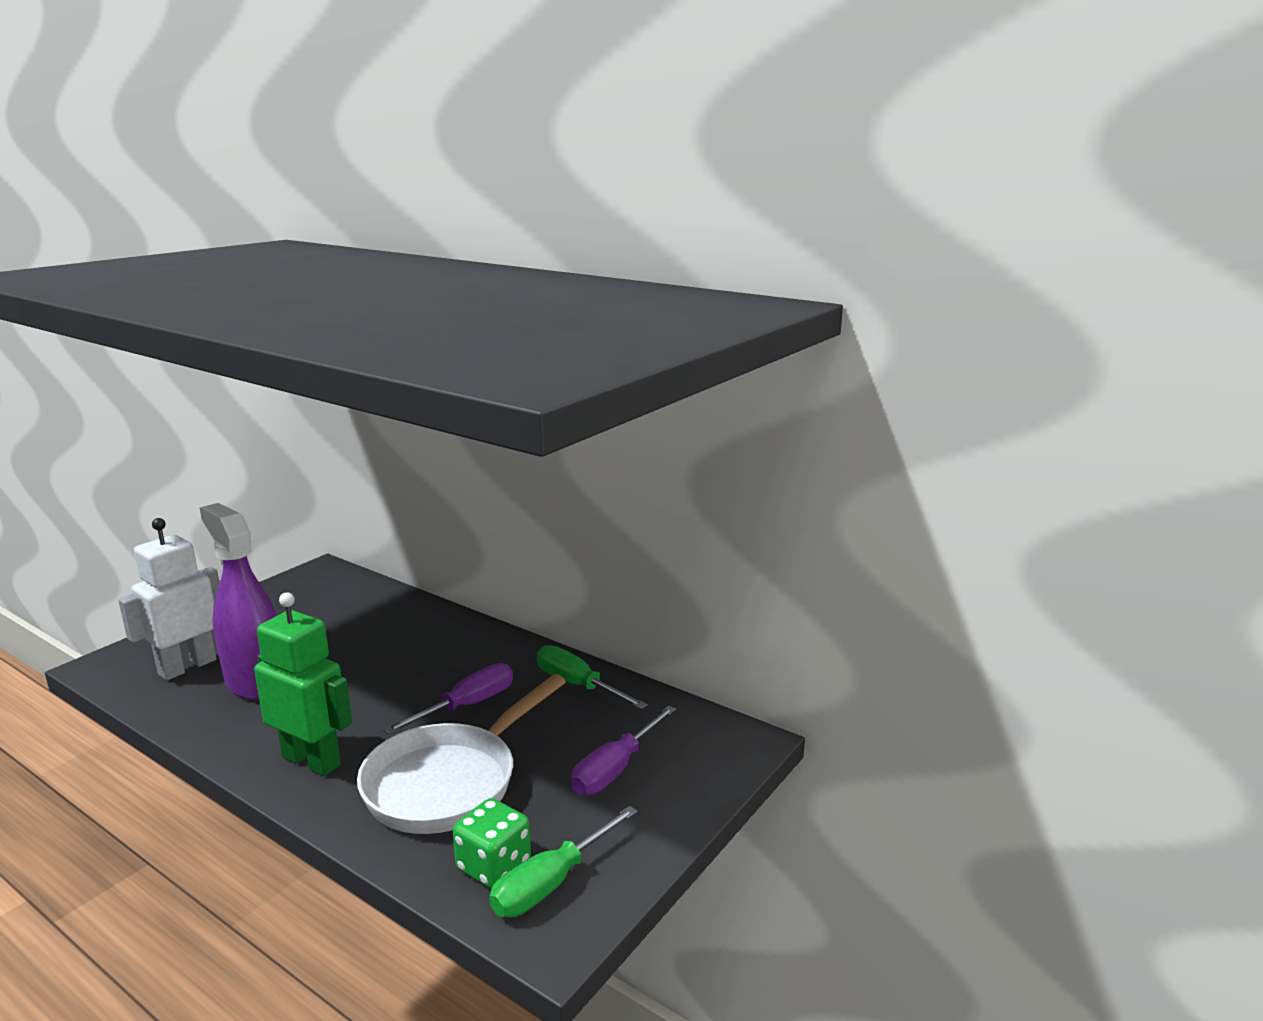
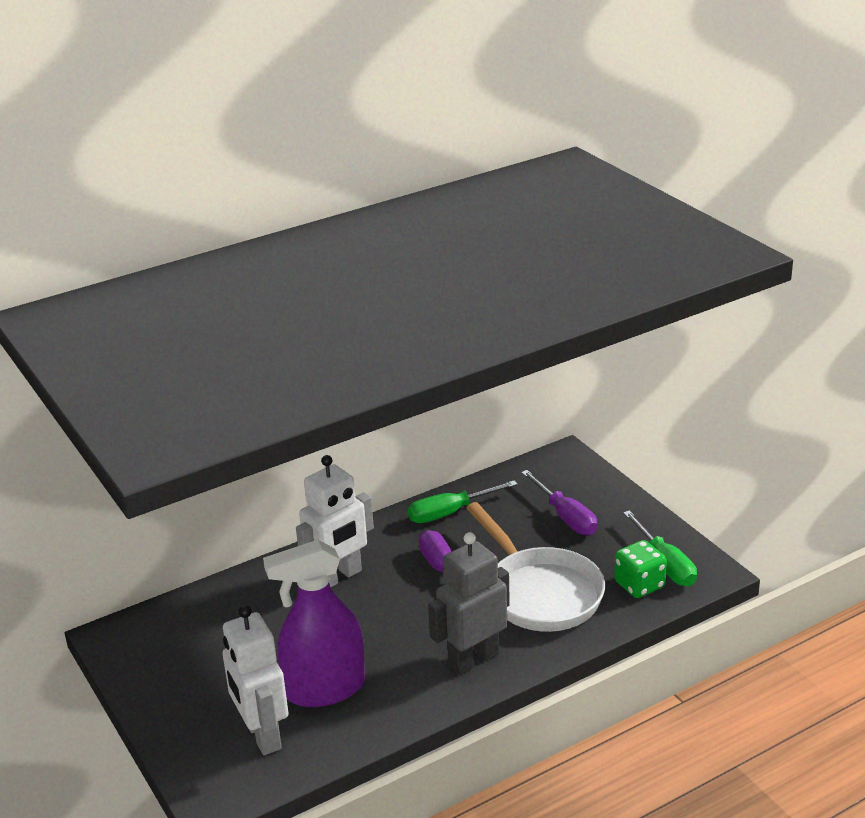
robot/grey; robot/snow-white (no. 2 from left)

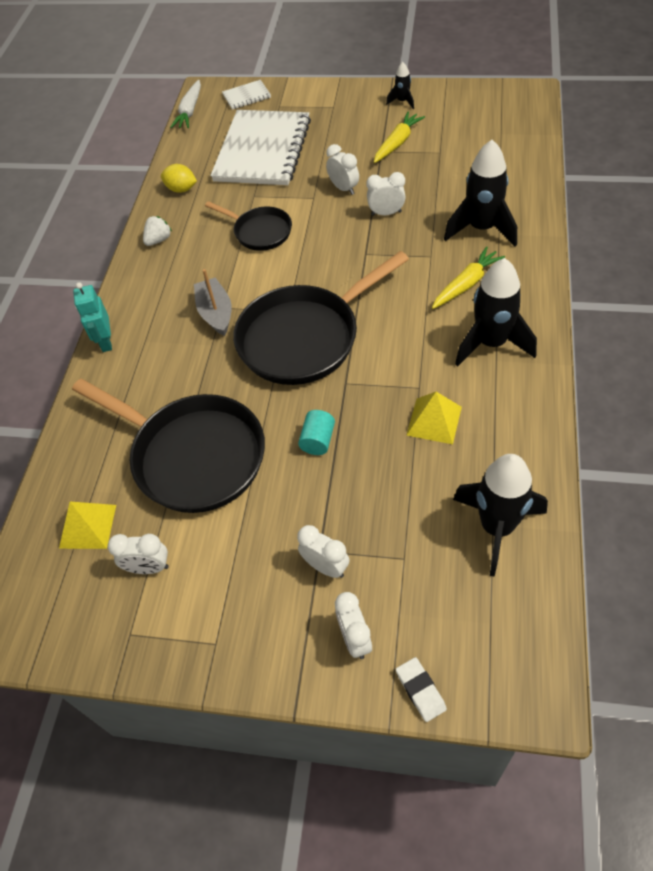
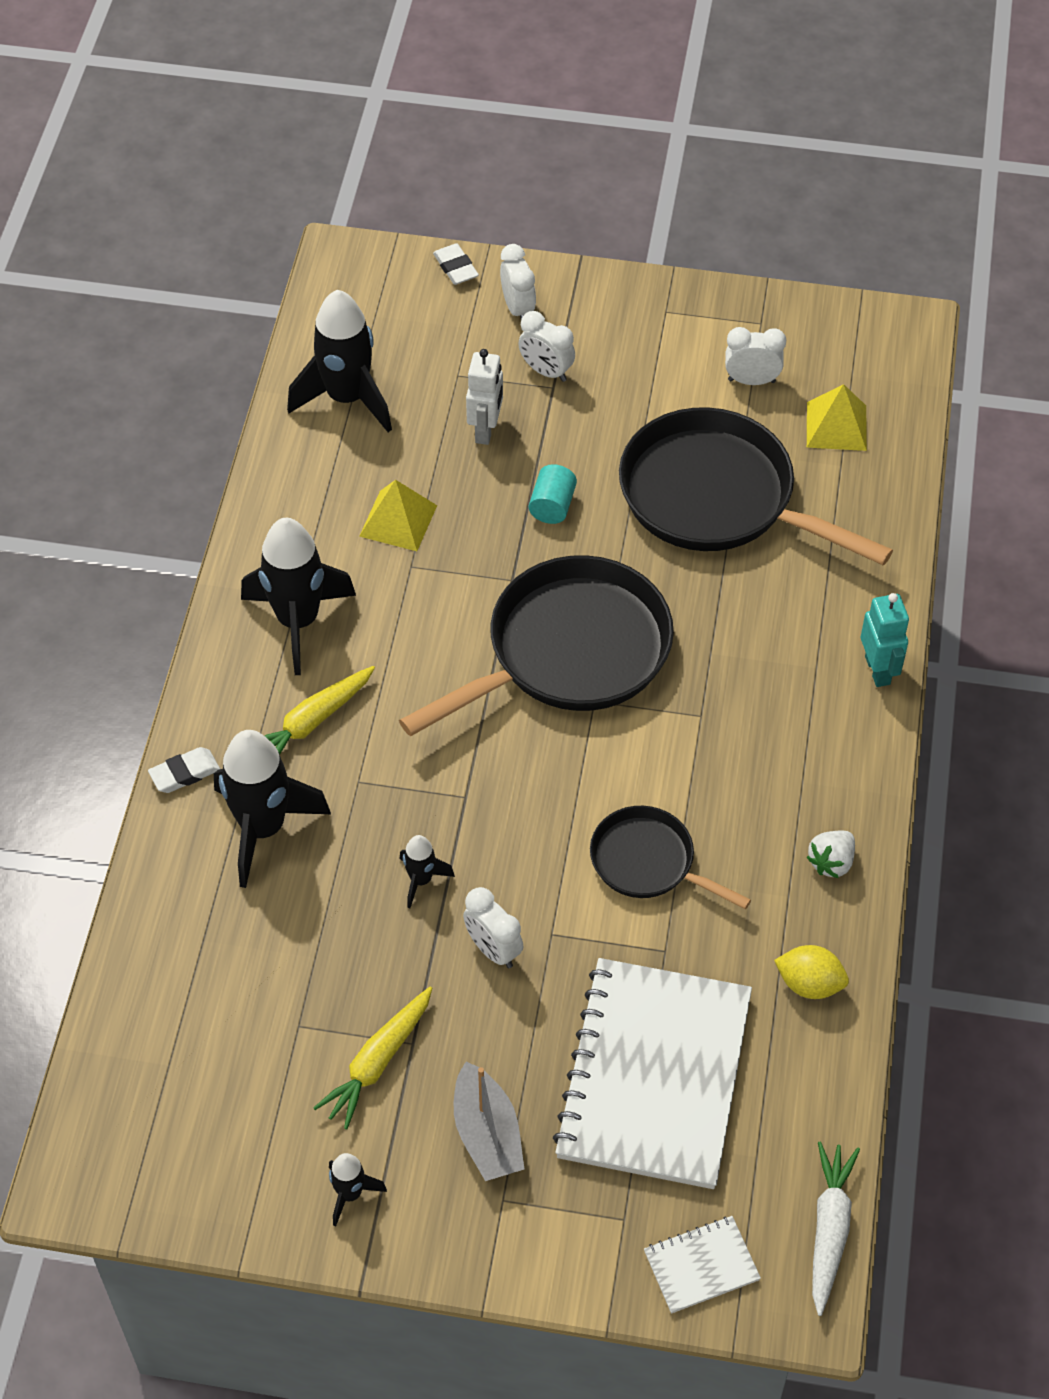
boat/grey; spaceship/ebony (no. 5 from left); gum eraser/snow-white (no. 1 from left); robot/snow-white

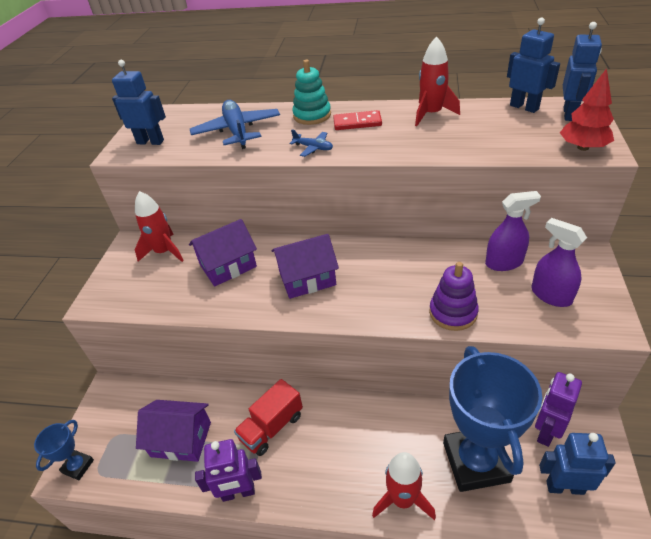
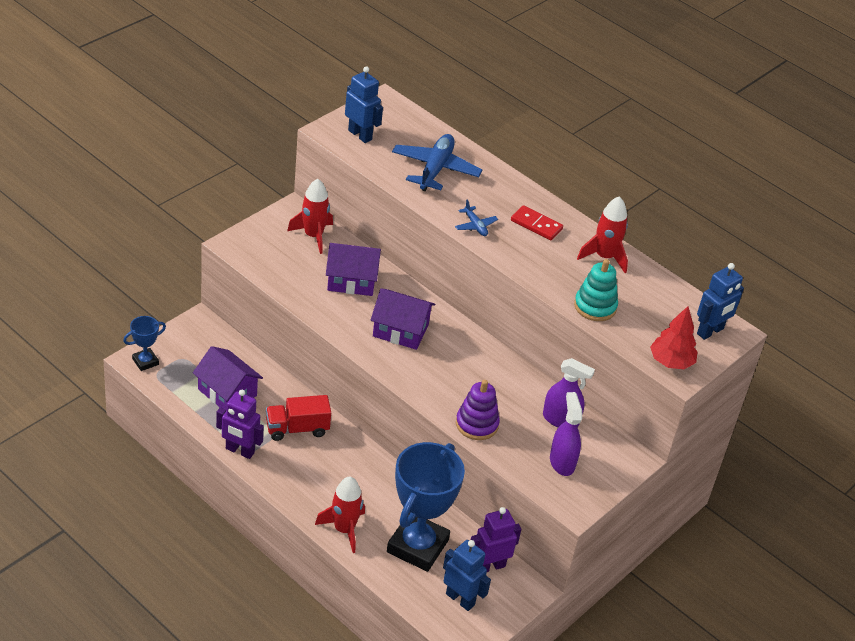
stacking toy/aqua; robot/blue (no. 2 from left in the first image)

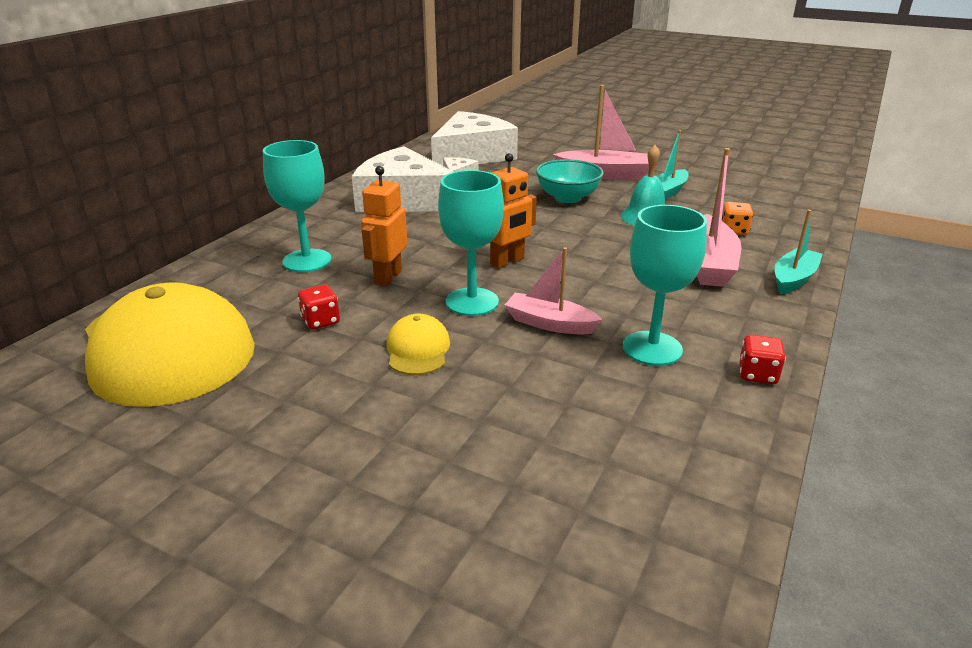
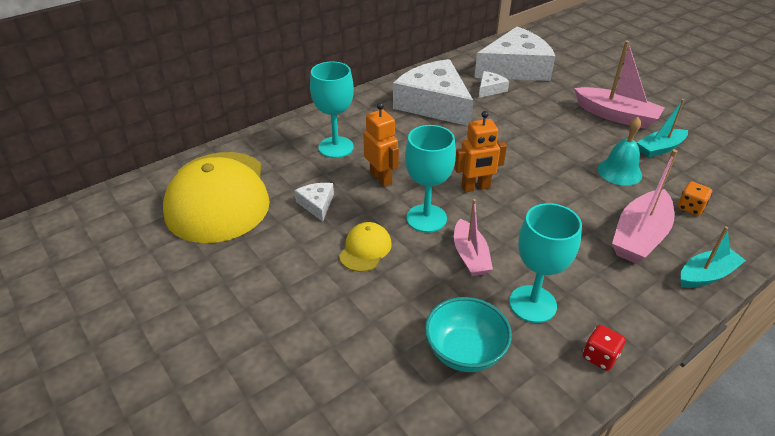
cheese wedge/snow-white (no. 1 from left); robot/orange-coloured (no. 1 from left); boat/rose-pink (no. 1 from left); serving bowl/aqua

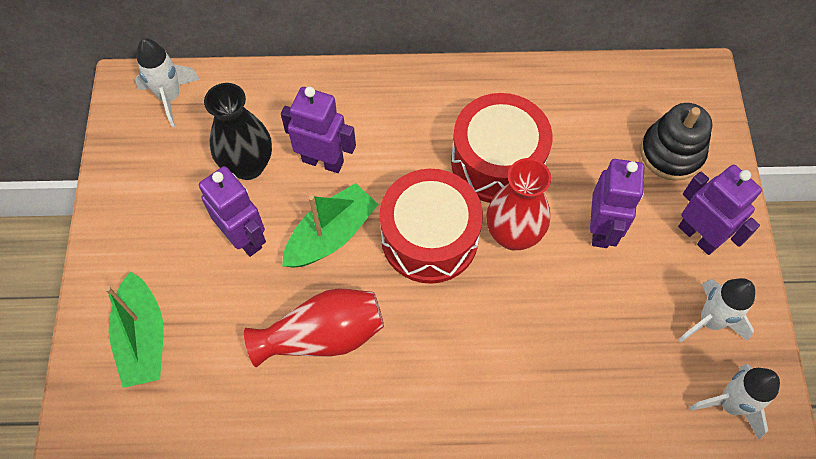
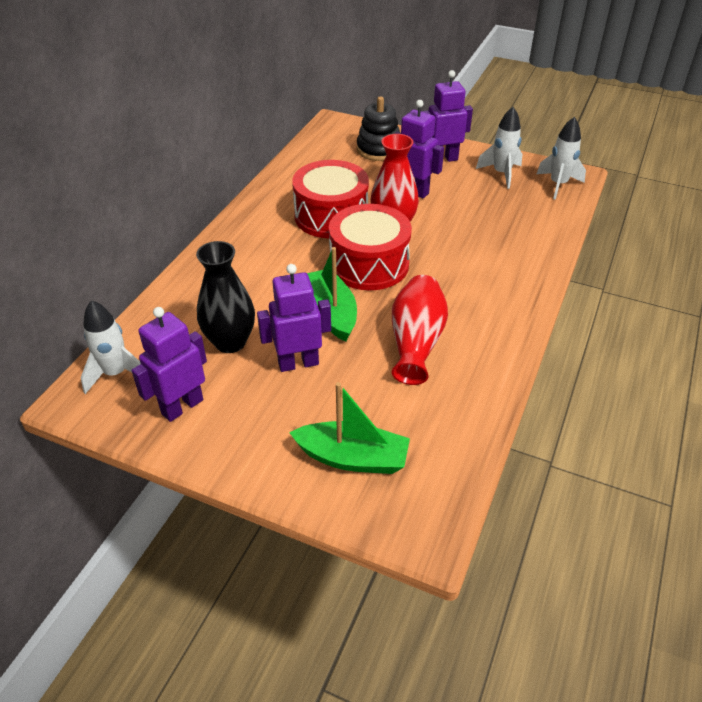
robot/violet (no. 1 from left)

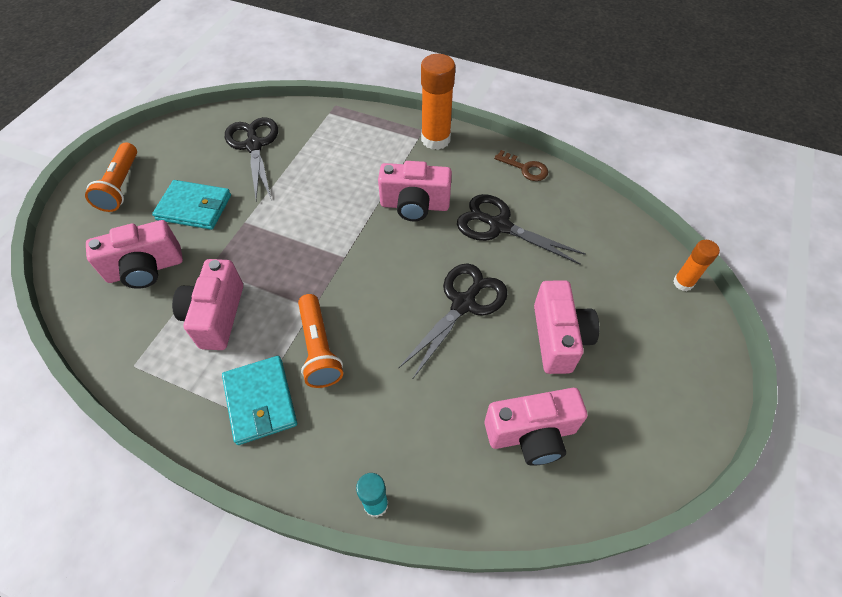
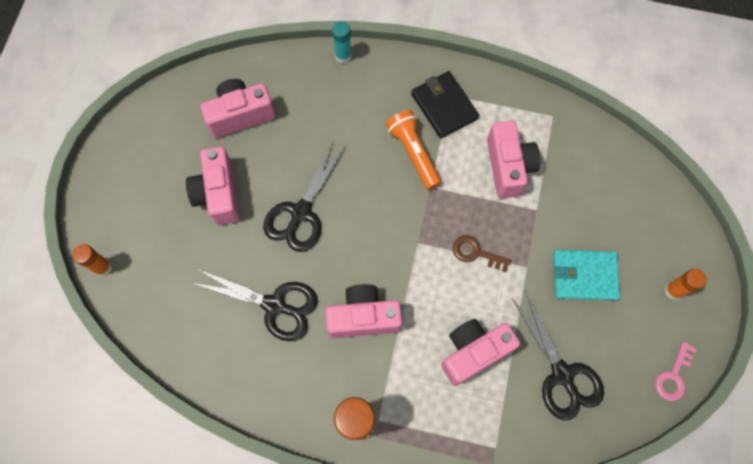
stick of glue/orange-coloured (no. 3 from left); compact camera/rose-pink (no. 4 from left); wallet/ebony; key/russet; key/rose-pink

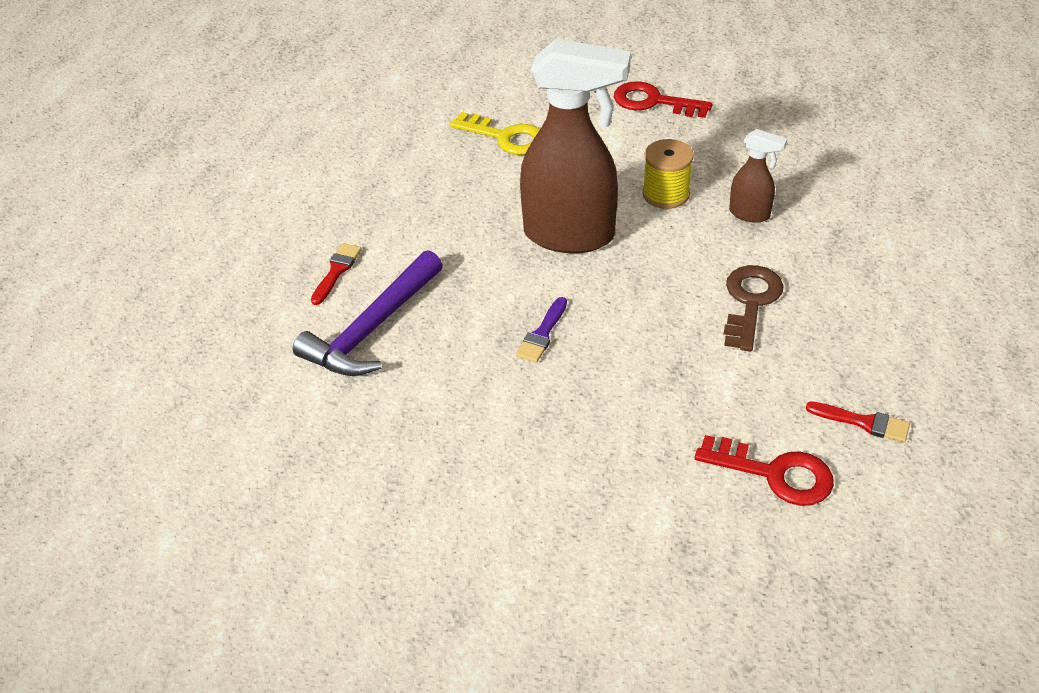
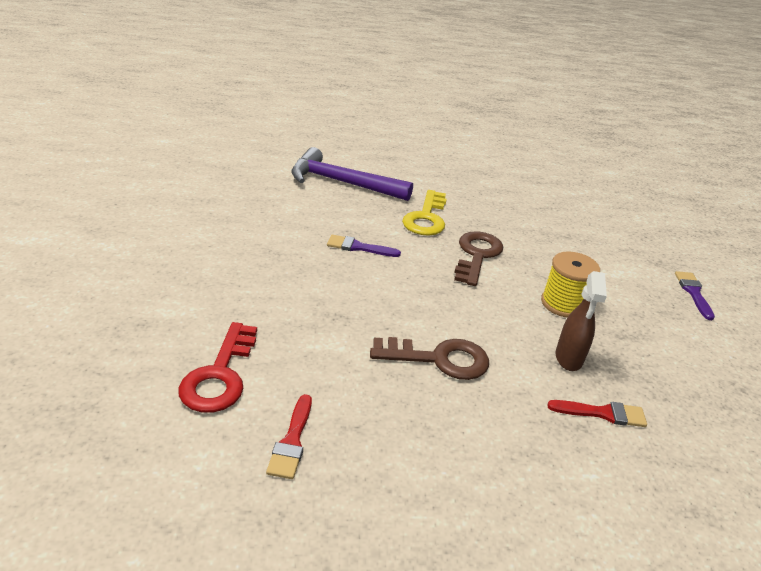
paintbrush/crimson (no. 2 from left); key/golden; key/russet (no. 2 from left); paintbrush/violet (no. 2 from left)

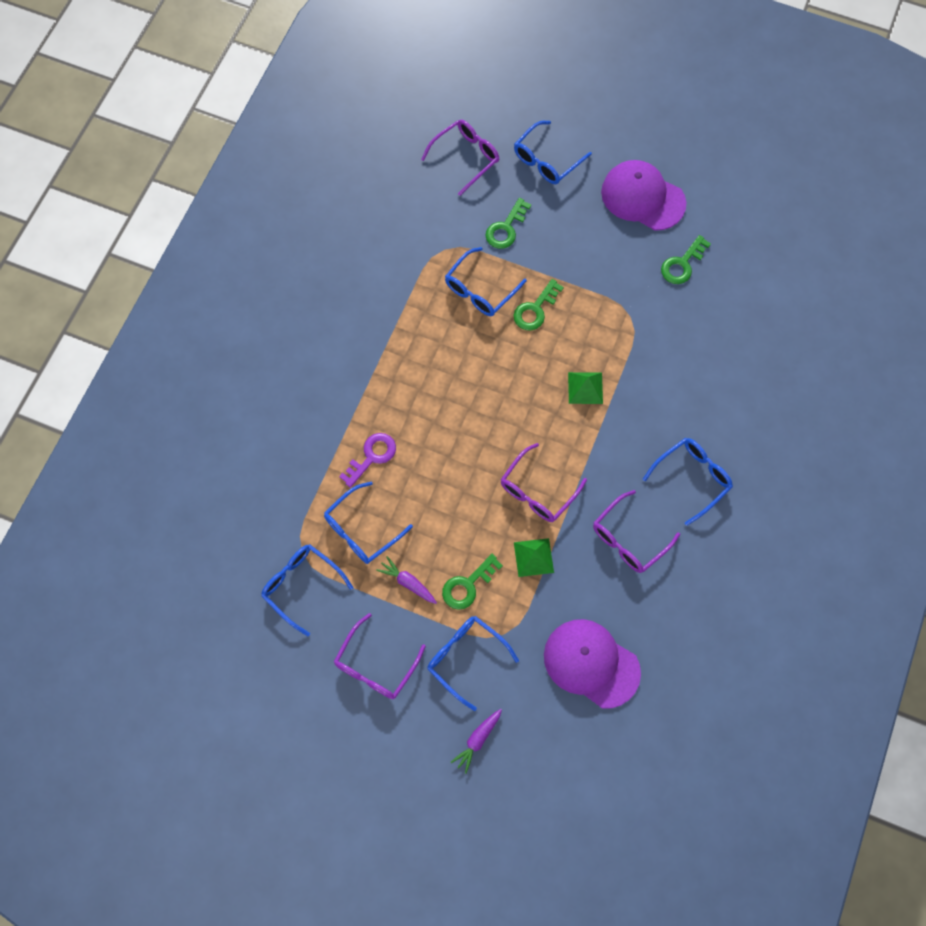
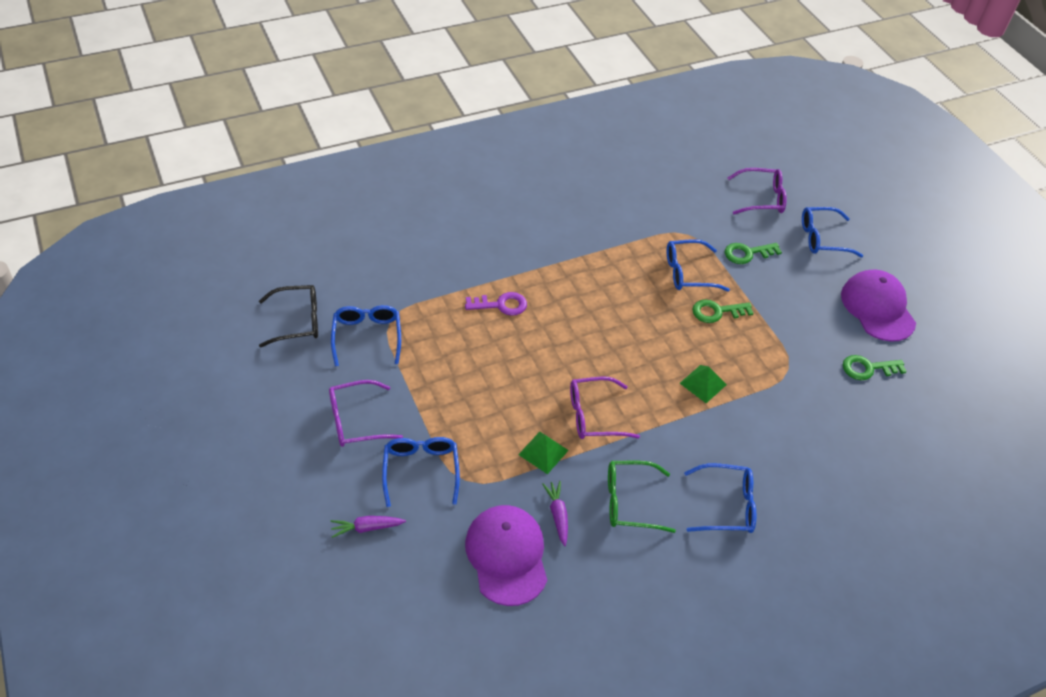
spectacles/blue (no. 2 from left in the first image); root vegetable/violet (no. 2 from left); key/emerald (no. 1 from left in the first image); spectacles/emerald; spectacles/ebony

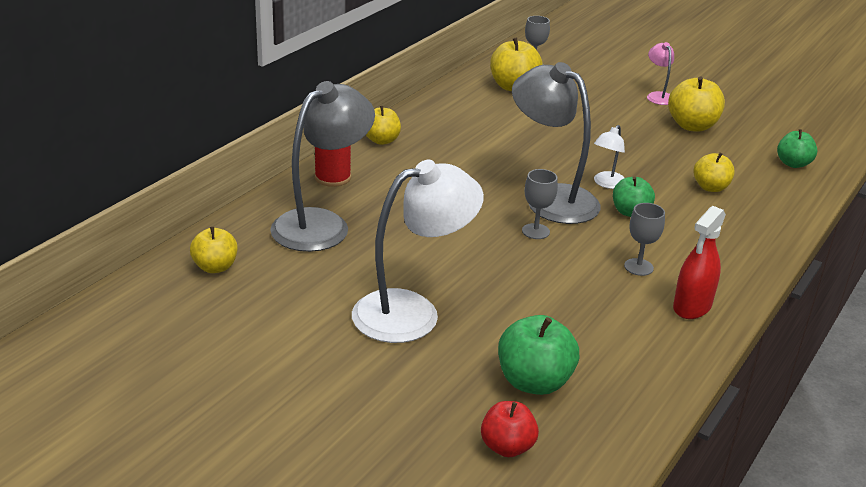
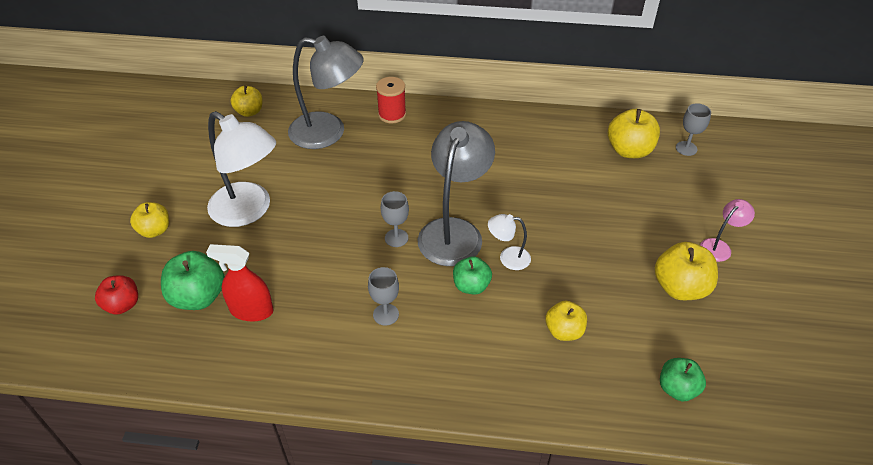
apple fruit/golden (no. 1 from left); sprayer/crimson

